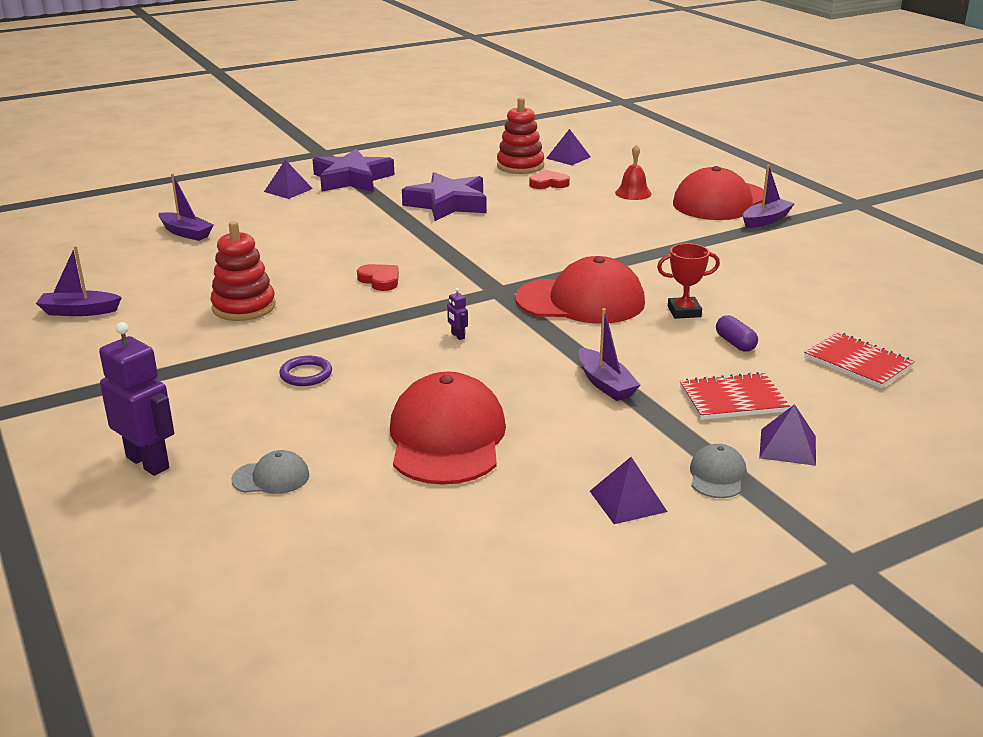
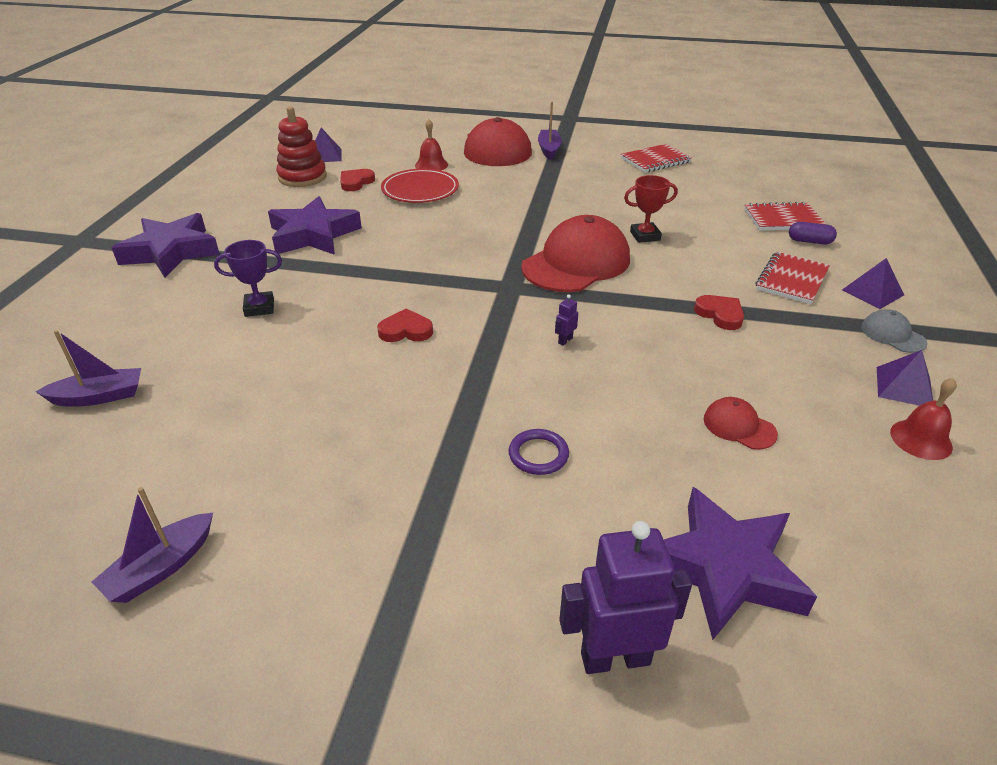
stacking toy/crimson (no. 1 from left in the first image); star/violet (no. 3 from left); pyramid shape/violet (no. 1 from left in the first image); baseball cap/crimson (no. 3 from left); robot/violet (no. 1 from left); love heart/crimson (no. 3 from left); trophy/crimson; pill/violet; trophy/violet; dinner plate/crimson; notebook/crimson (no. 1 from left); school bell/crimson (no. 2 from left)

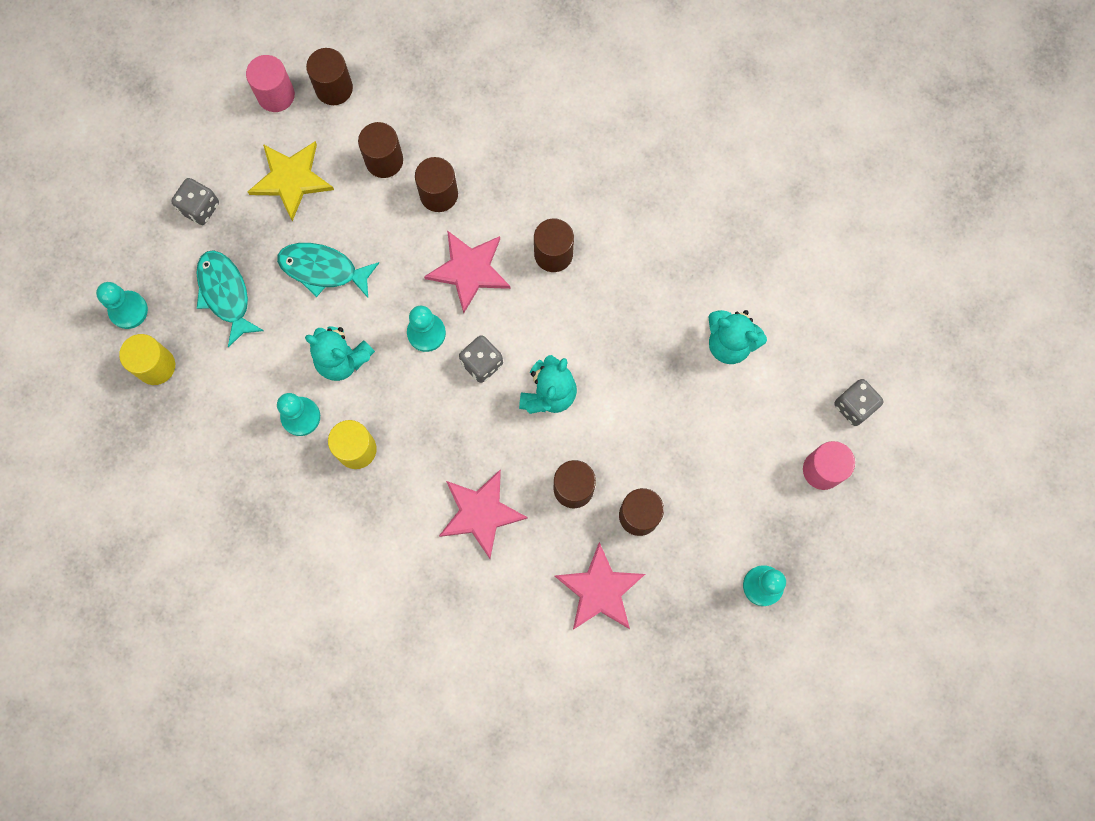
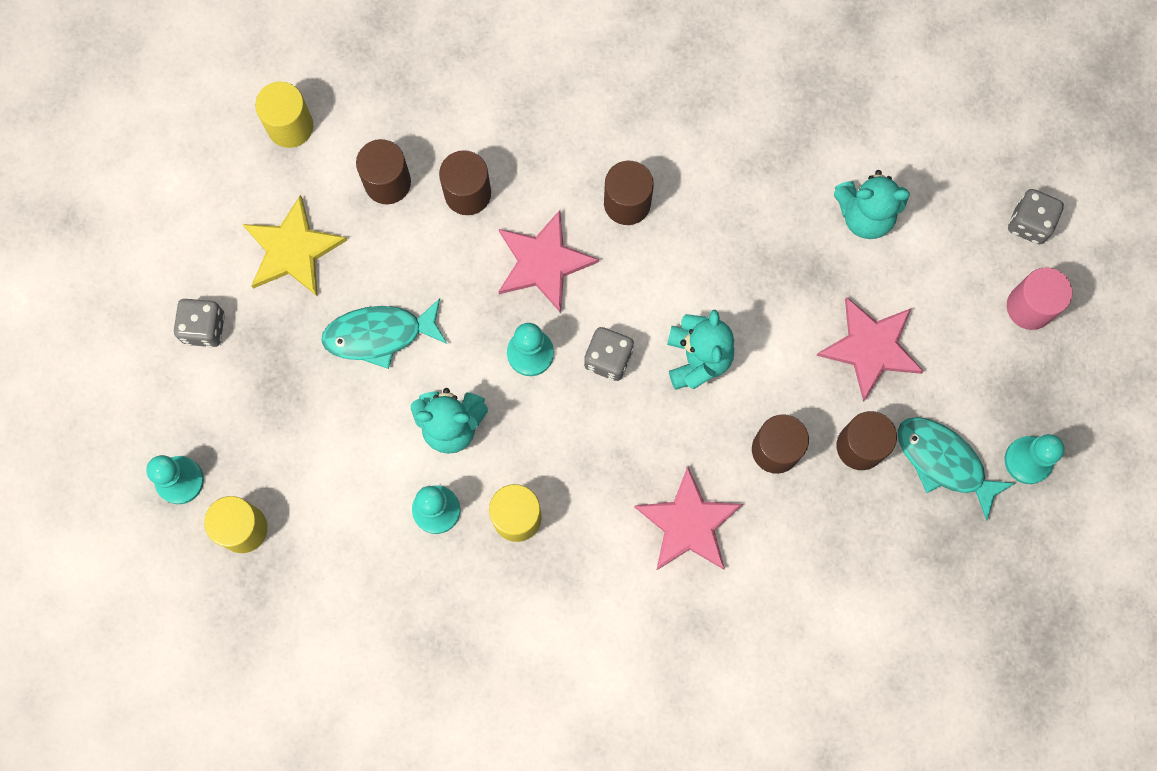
fish figure/aqua (no. 2 from left); cylinder shape/rose-pink (no. 1 from left in the first image); cylinder shape/golden (no. 2 from left); star/rose-pink (no. 3 from left)

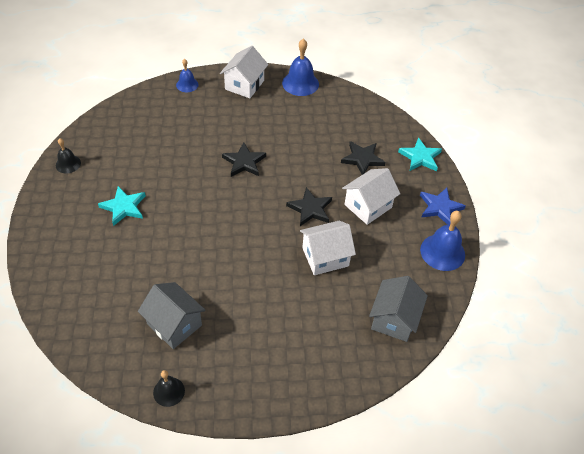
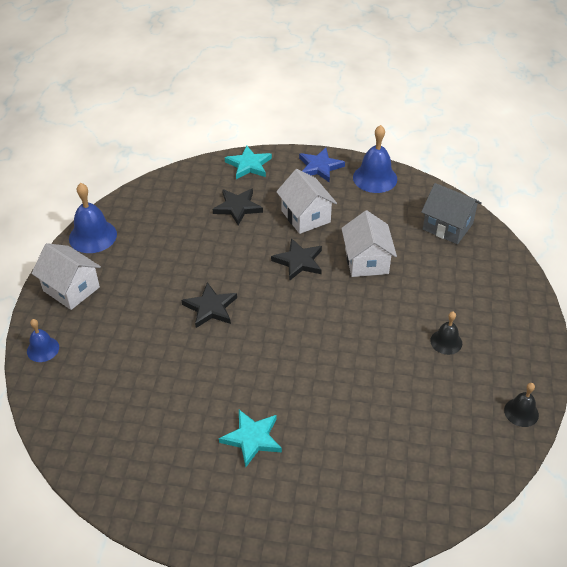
school bell/ebony (no. 1 from left); cottage/grey (no. 1 from left in the first image)

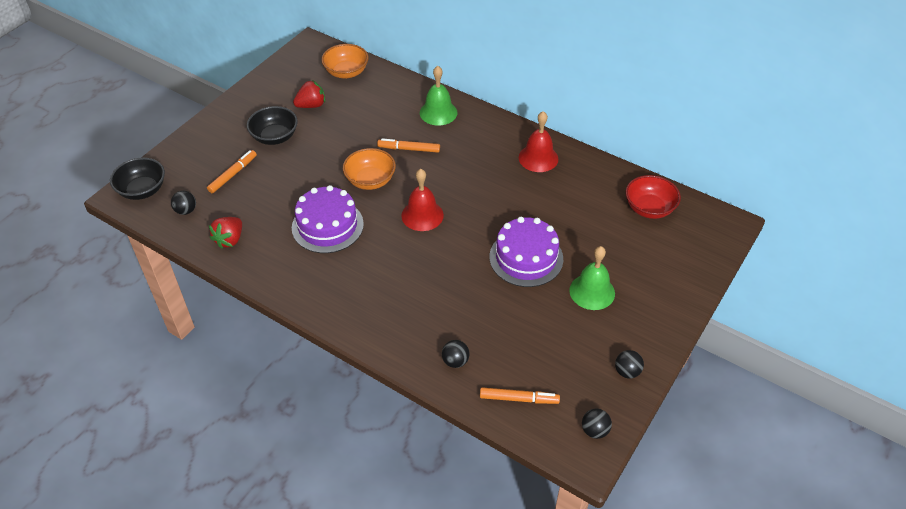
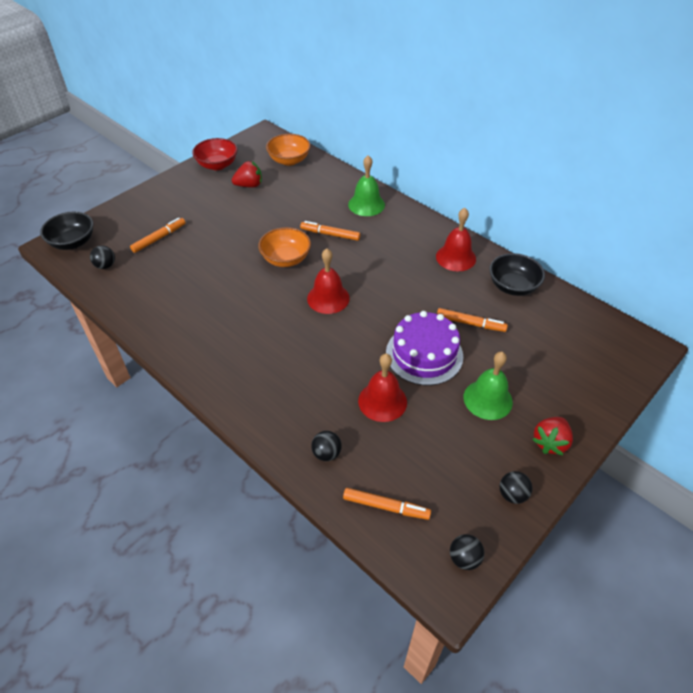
strawberry/crimson (no. 2 from left); serving bowl/ebony (no. 2 from left); cake/violet (no. 1 from left in the first image); serving bowl/crimson; school bell/crimson (no. 2 from left); marker pen/orange-coloured (no. 4 from left)

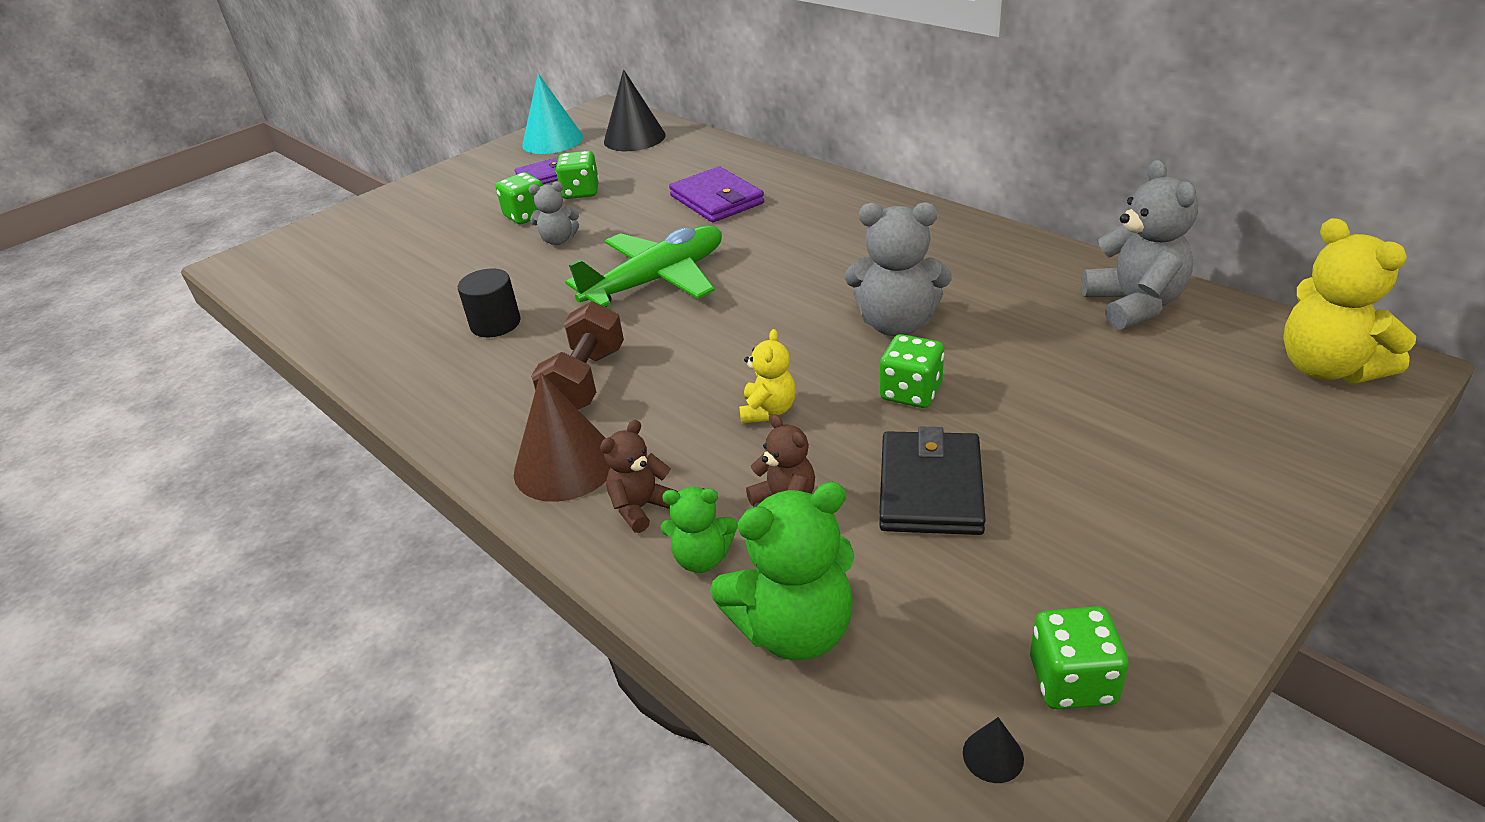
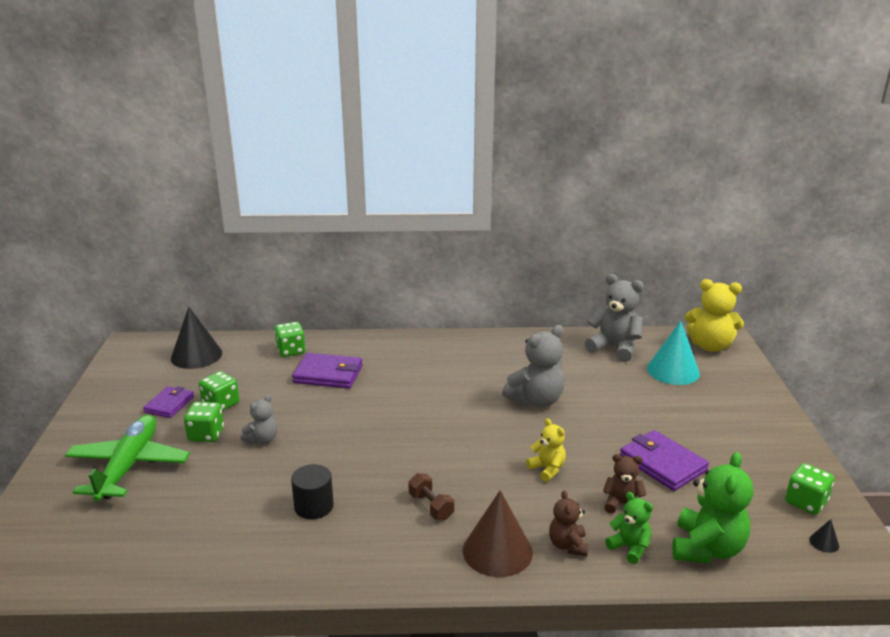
solid cone/aqua; hand weight/russet; aeroplane/emerald; teddy/emerald (no. 1 from left); wallet/violet (no. 3 from left); dice/emerald (no. 3 from left)

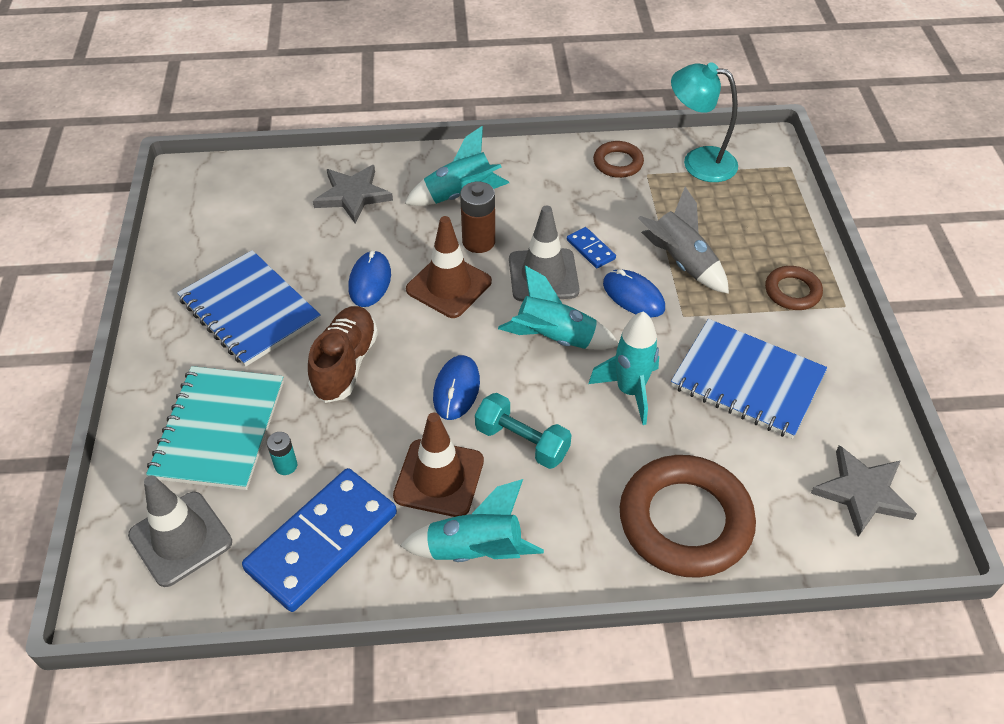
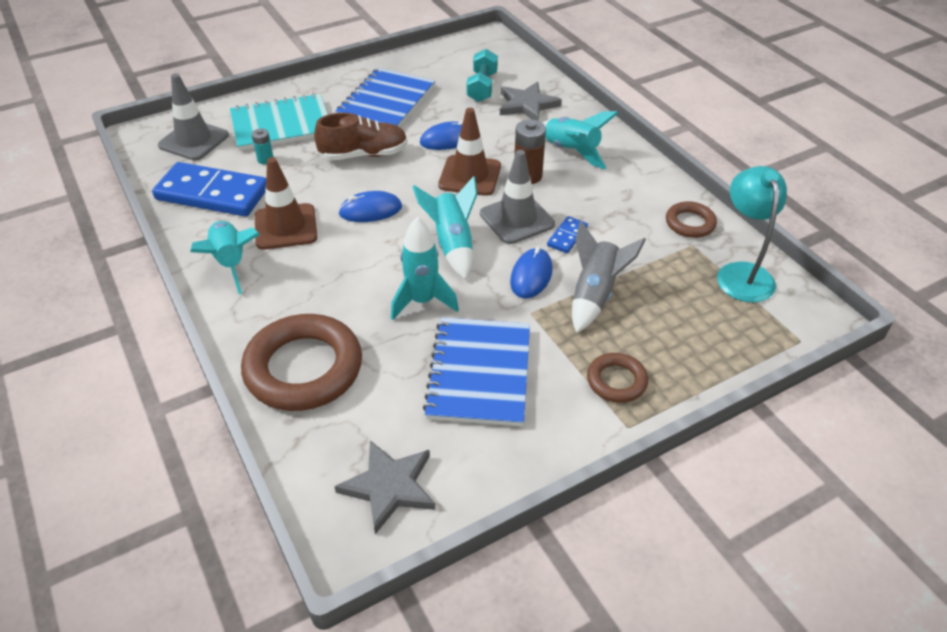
hand weight/aqua

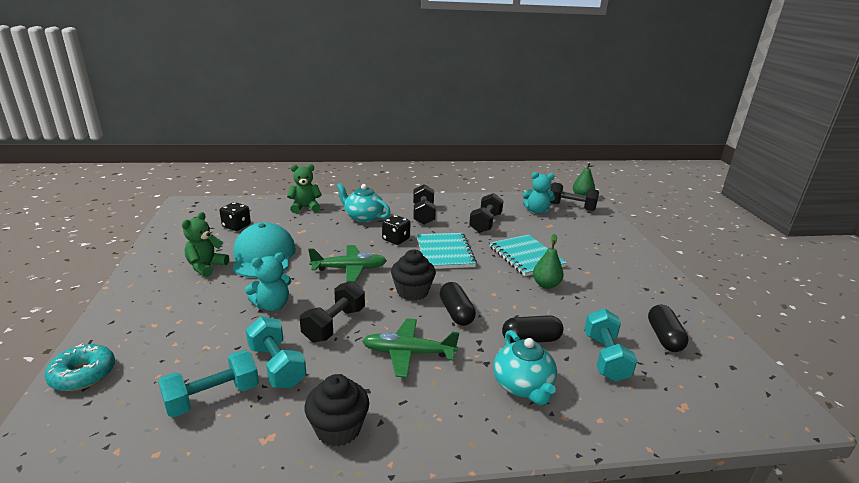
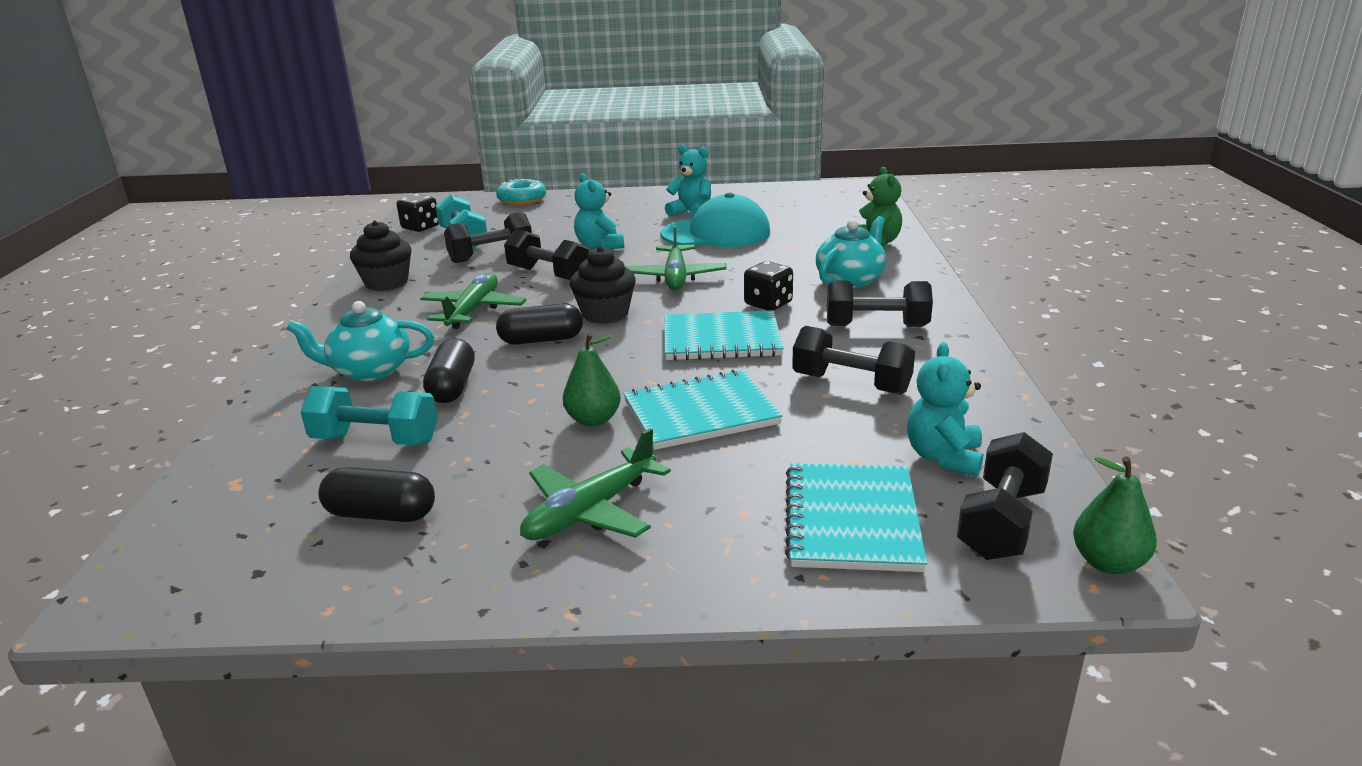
teddy/aqua (no. 2 from left); dice/ebony (no. 1 from left); hand weight/ebony (no. 1 from left); aeroplane/emerald (no. 2 from left); notebook/aqua (no. 3 from left)

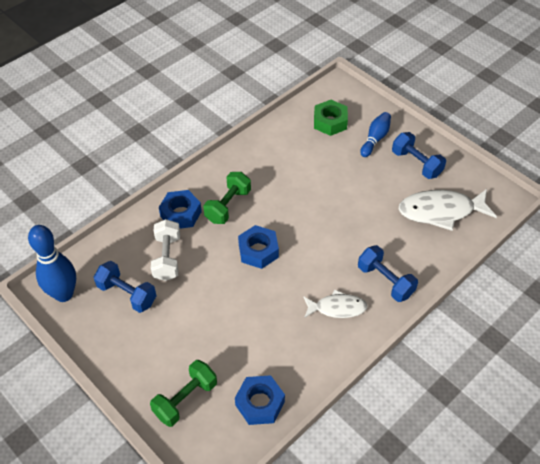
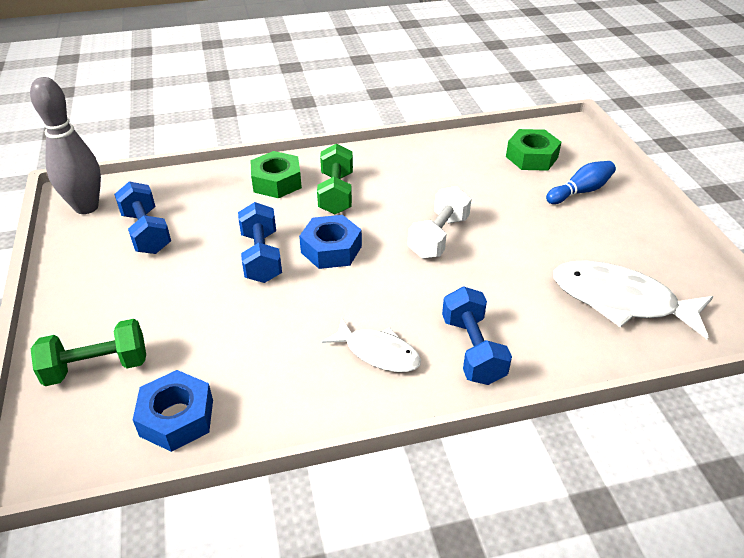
tenpin/grey; hand weight/snow-white; nut/emerald (no. 1 from left); hand weight/emerald (no. 2 from left); hand weight/blue (no. 2 from left)

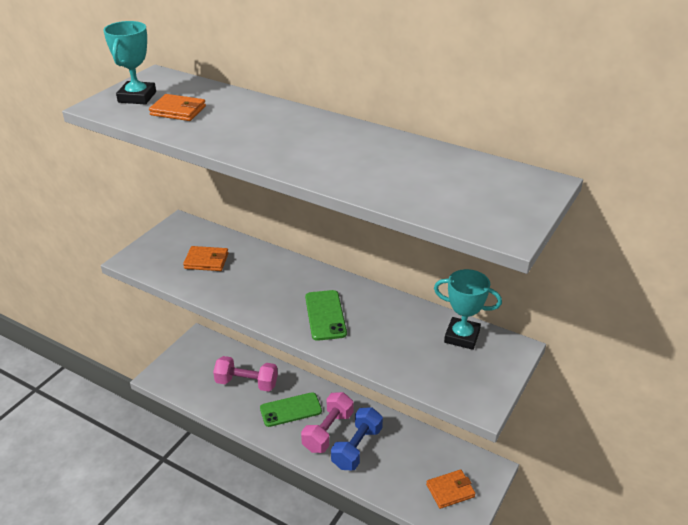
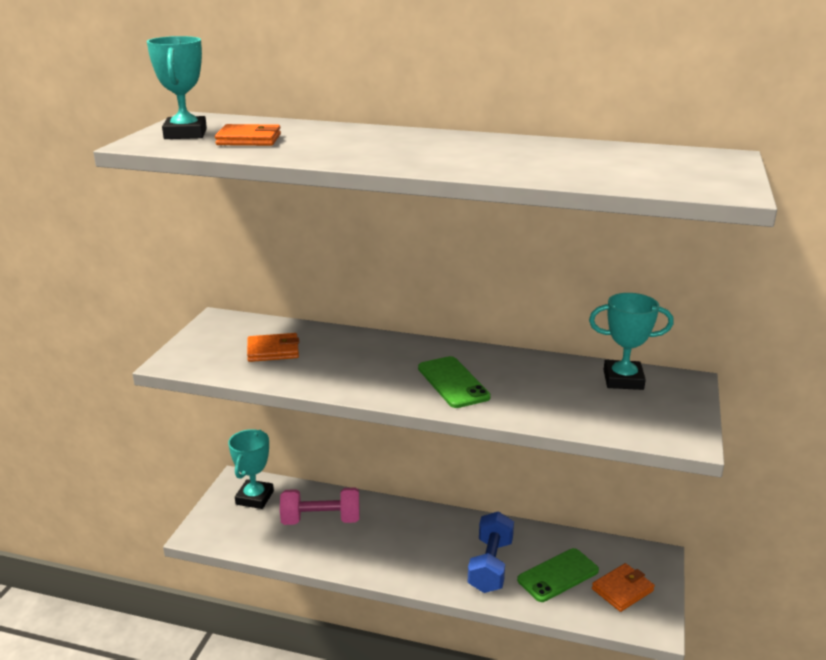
smartphone/emerald (no. 2 from left); hand weight/rose-pink (no. 2 from left in the first image); trophy/aqua (no. 2 from left)

